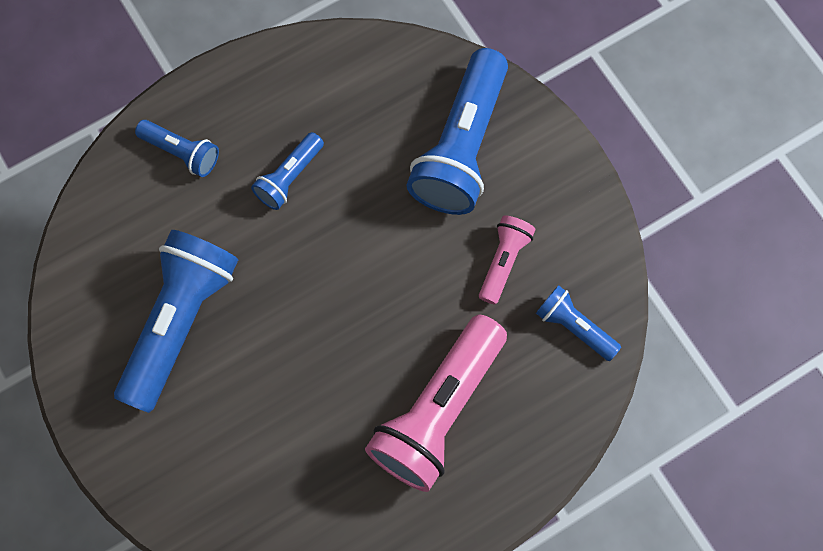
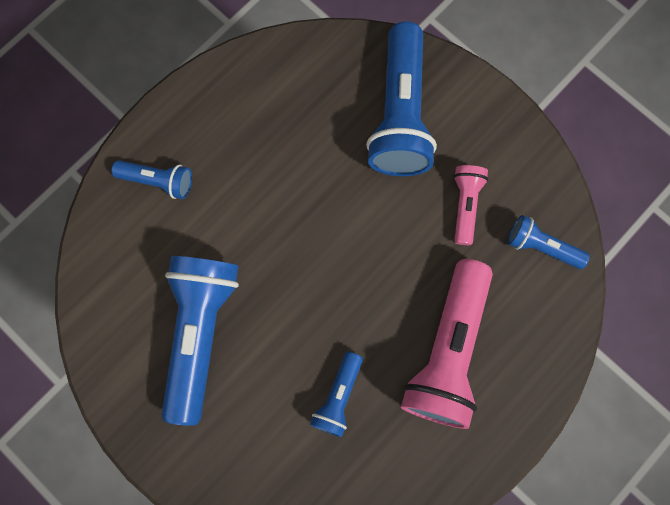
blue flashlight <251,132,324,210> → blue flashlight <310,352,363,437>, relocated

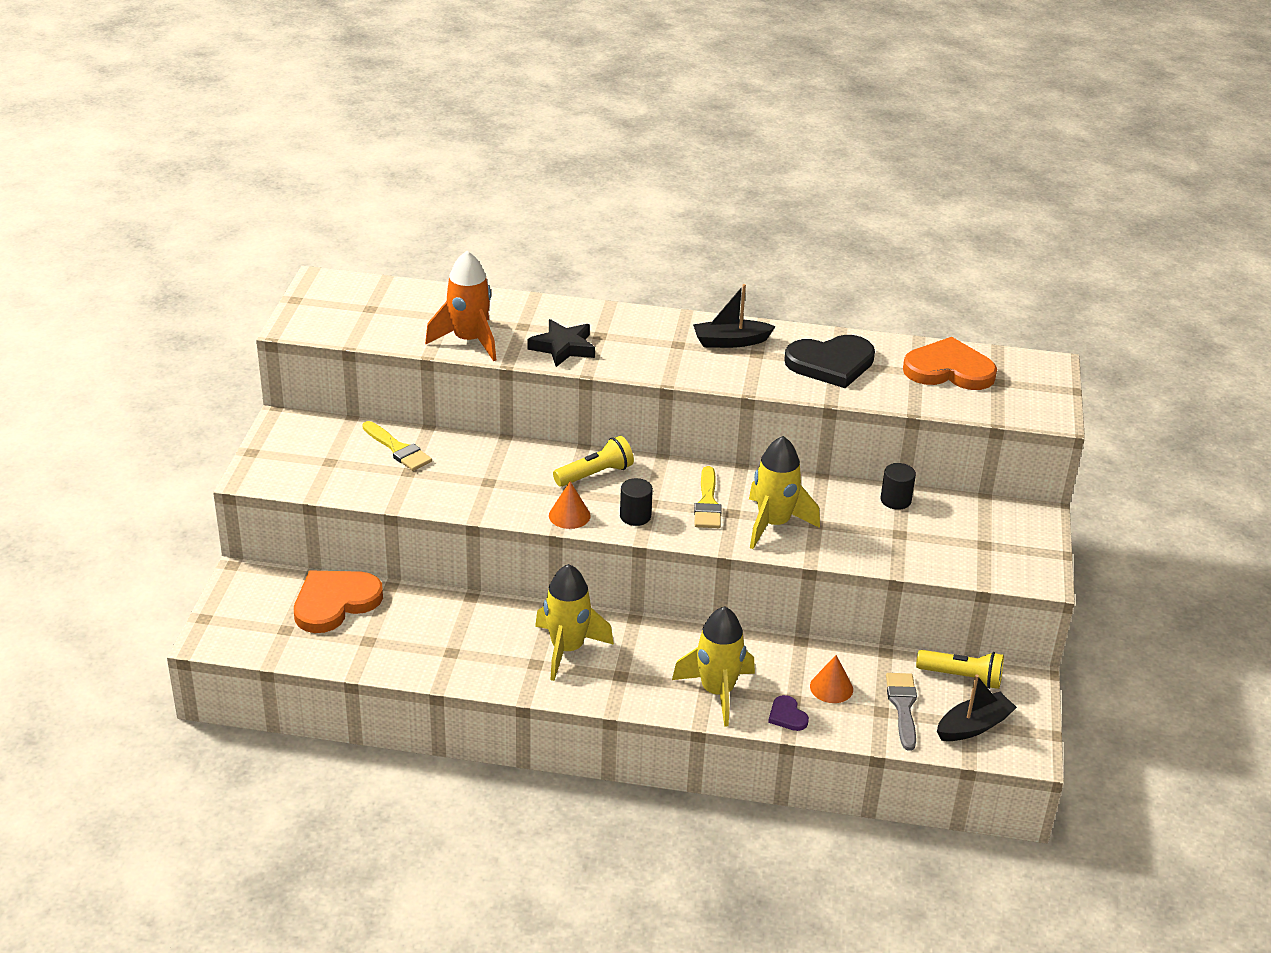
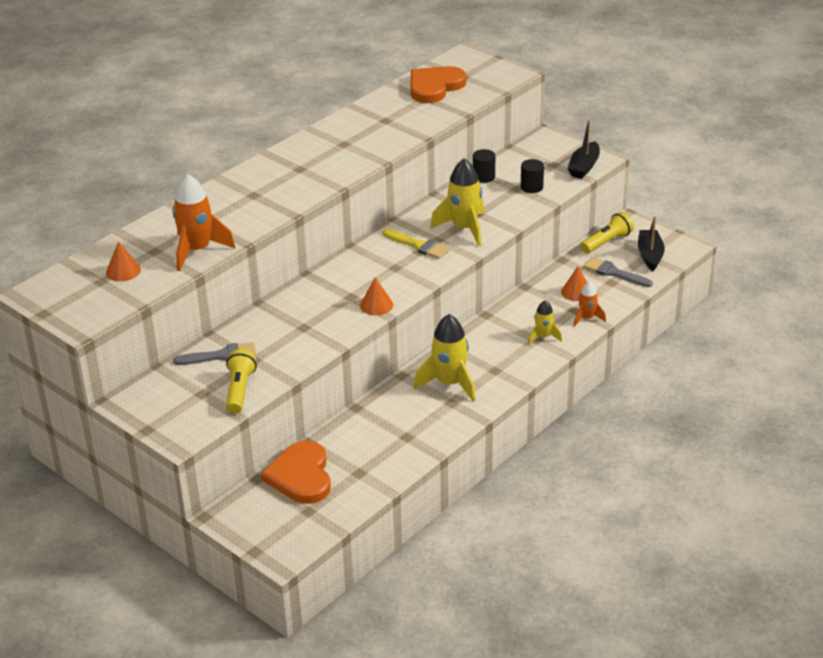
black star <528,319,595,367> → -
black heart <784,335,875,388> → -
- → orange cone <106,241,141,281>
yellow flashlight <553,436,634,487> → yellow flashlight <226,349,257,414>, relocated
black cylinder <620,478,653,526> → black cylinder <521,159,544,193>, relocated
black boat <693,284,776,348> → black boat <567,120,600,179>, relocated
purple heart <768,695,809,731> → orange rocket <574,282,606,327>
yellow brush <362,421,432,471> → grey brush <173,342,256,365>
yellow rocket <672,606,755,727> → yellow rocket <528,300,562,345>, x0.55

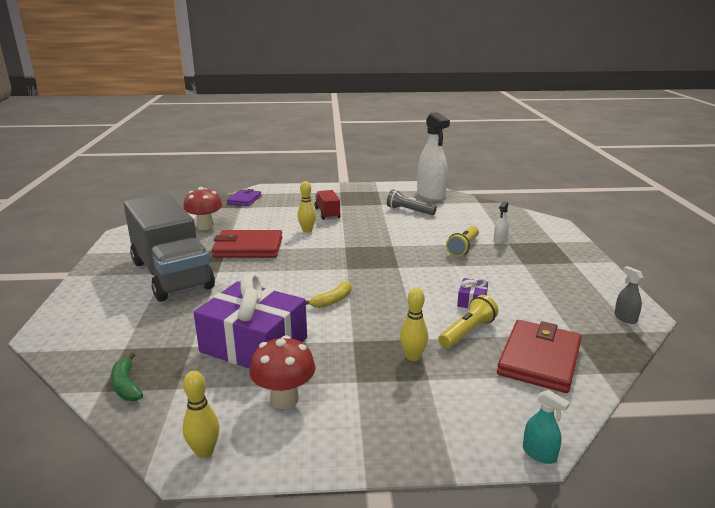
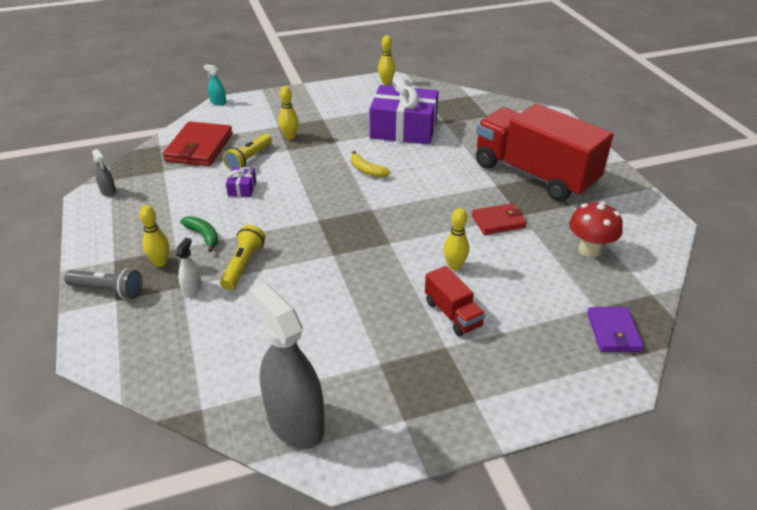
red mushroom <250,335,316,409> → -
- → yellow bowling pin <139,205,170,267>
green banana <111,352,143,401> → green banana <180,216,218,252>, relocated
grey flashlight <387,189,437,215> → grey flashlight <64,268,143,299>, relocated
grey truck <124,193,215,302> → red truck <476,104,614,202>
white spray bottle <417,112,450,201> → grey spray bottle <250,283,325,449>
yellow banana <306,281,351,308> → yellow banana <351,151,391,178>, 75 degrees counterclockwise
red wallet <212,230,282,258> → red wallet <472,203,527,235>, x0.61

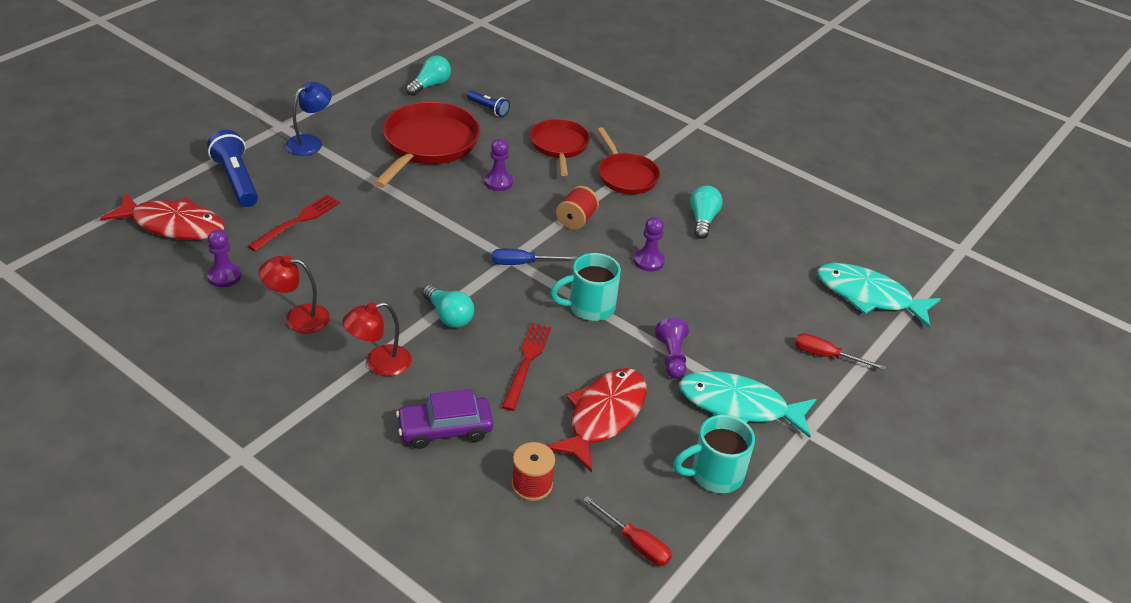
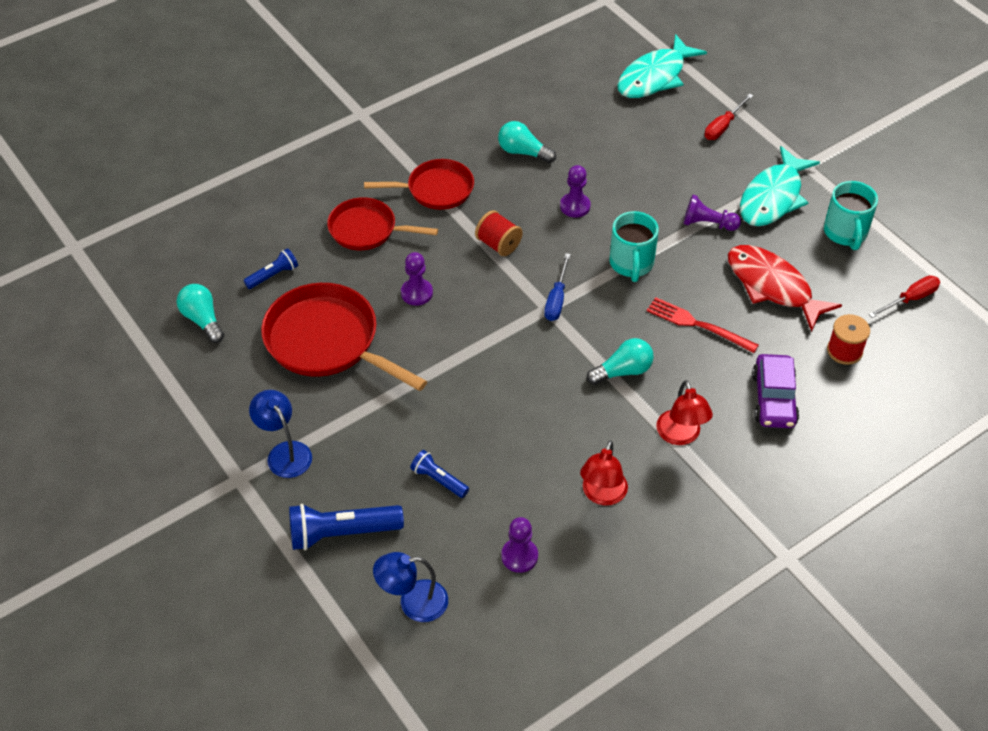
red fish <100,193,225,240> → blue lamp <373,552,448,622>
red fork <248,195,340,251> → blue flashlight <410,450,469,498>

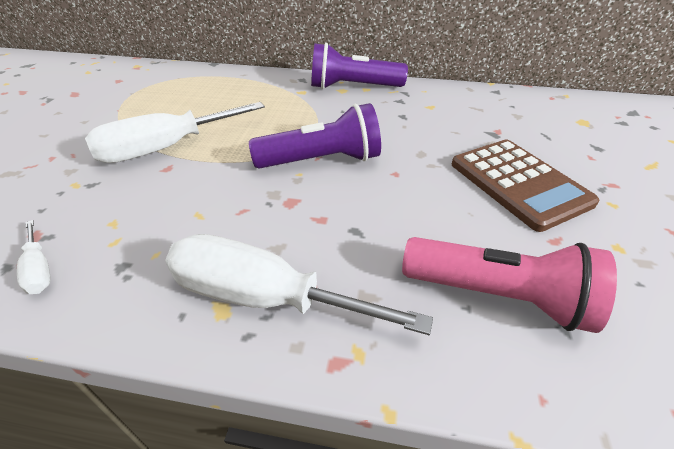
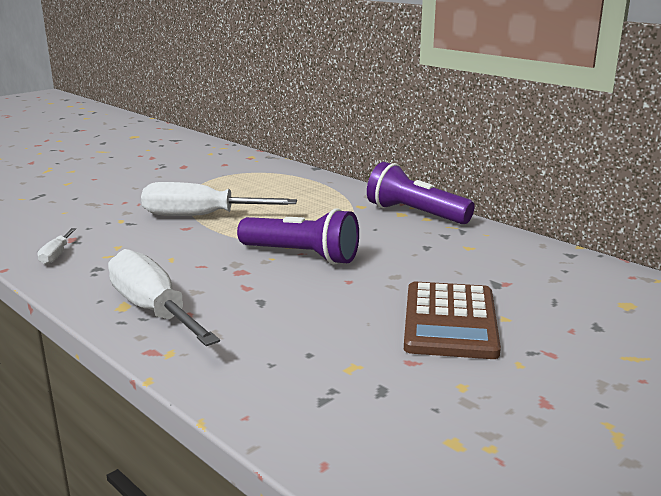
pink flashlight <402,237,617,333> → -

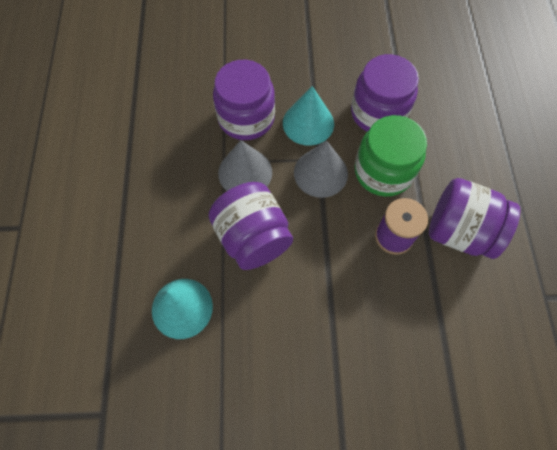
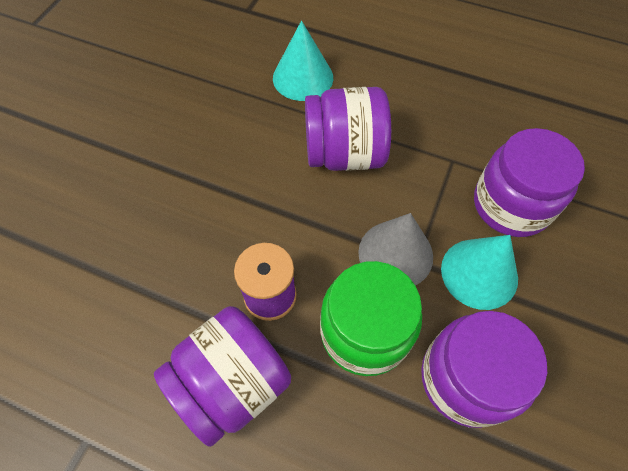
grey cone <218,140,272,191> → -

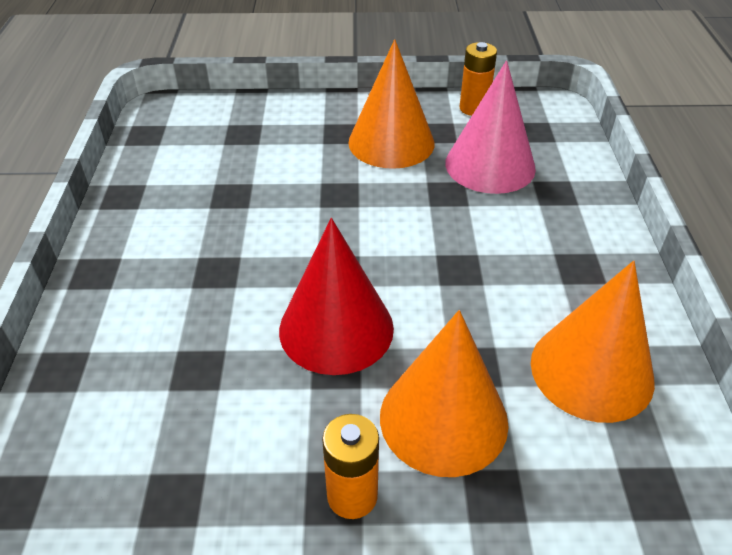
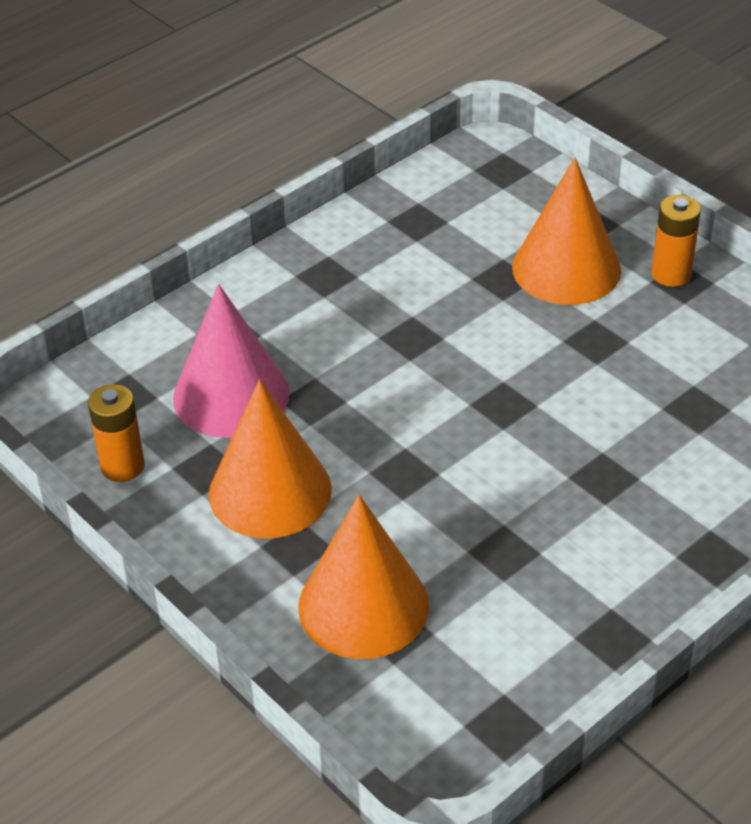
red cone <279,218,394,375> → -
orange cone <531,260,655,423> → orange cone <298,495,429,659>, relocated

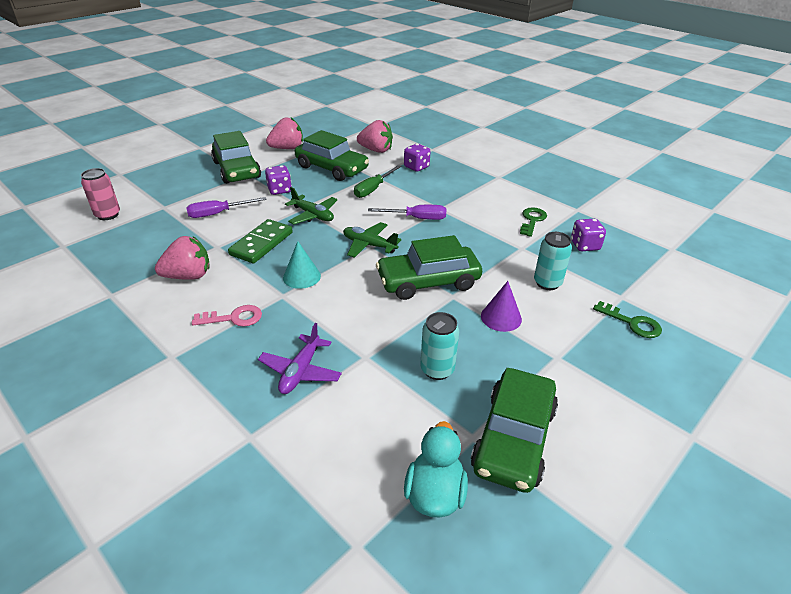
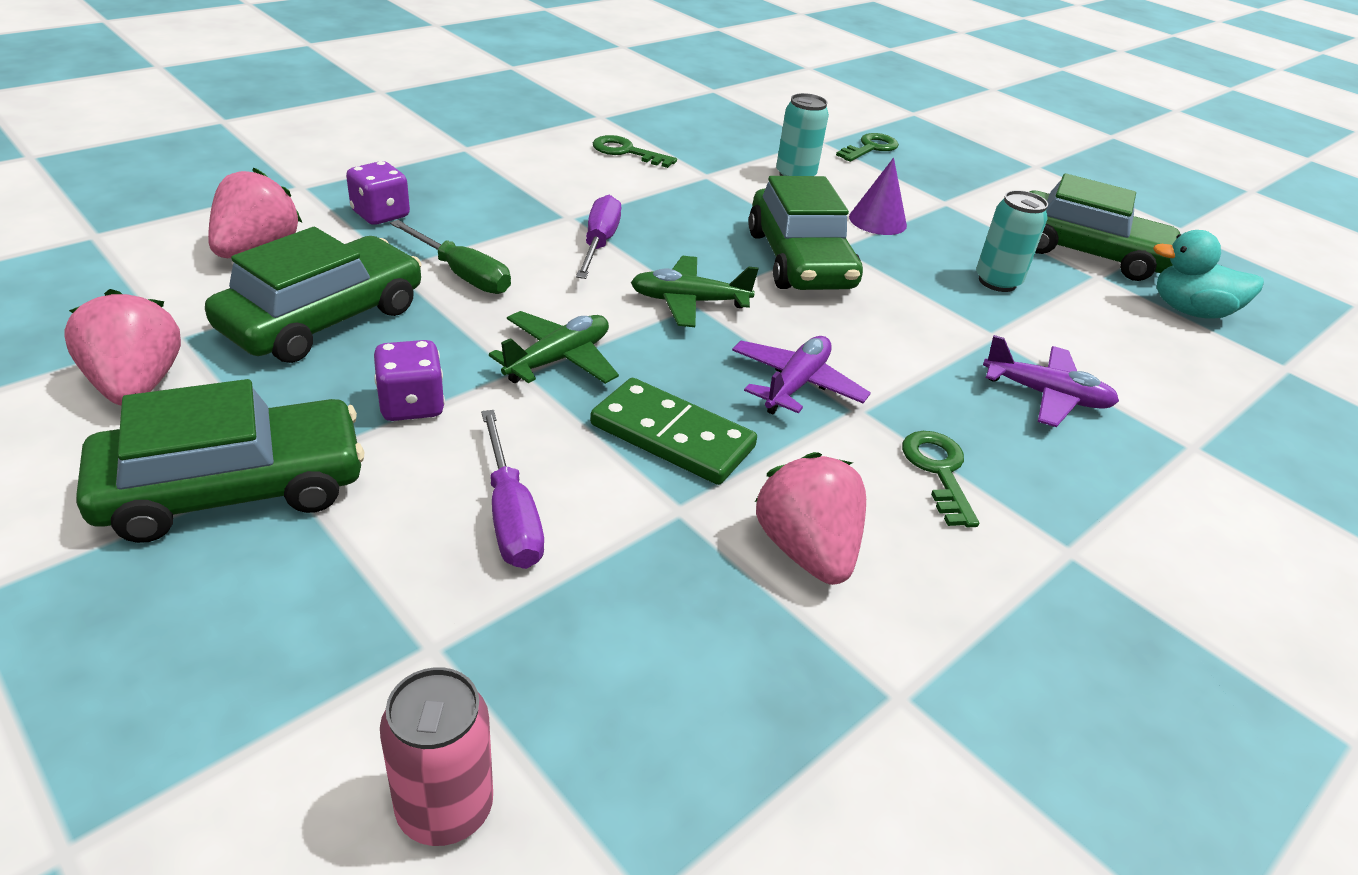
purple dice <571,219,606,251> → -
turquoise cone <283,241,321,289> → purple plane <732,336,870,414>
pink key <192,305,262,327> → green key <902,431,979,527>
green plane <343,222,401,258> → green plane <631,256,758,327>, 60 degrees clockwise

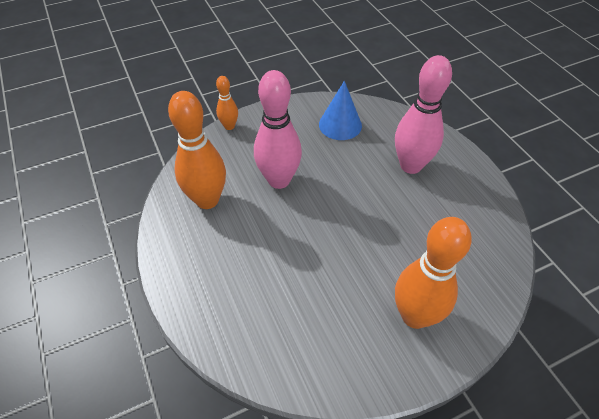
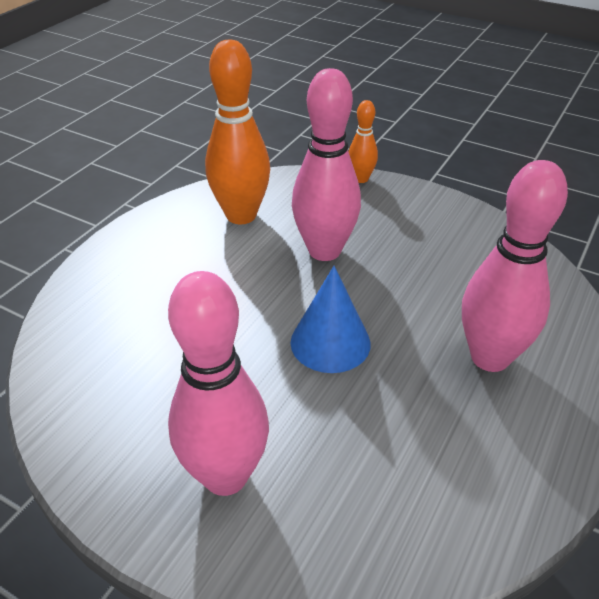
blue cone <319,81,362,140> → blue cone <291,266,371,373>, relocated
orange bowling pin <395,217,472,329> → pink bowling pin <168,271,269,496>

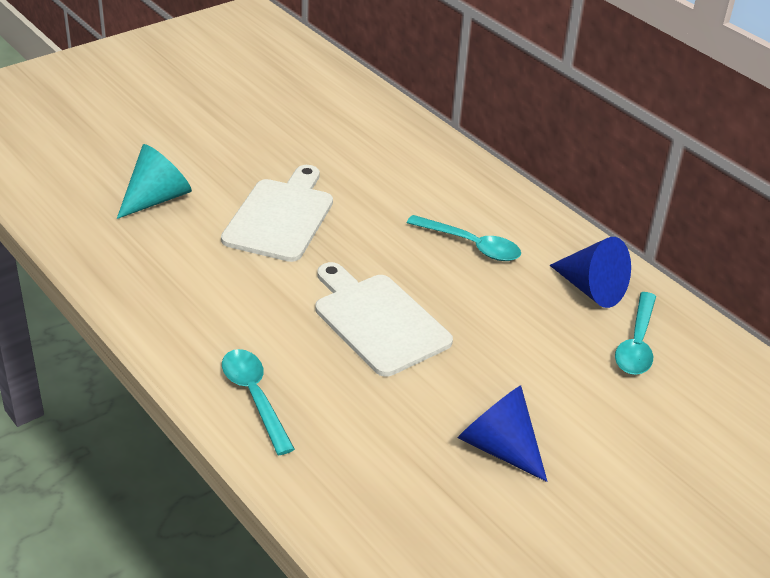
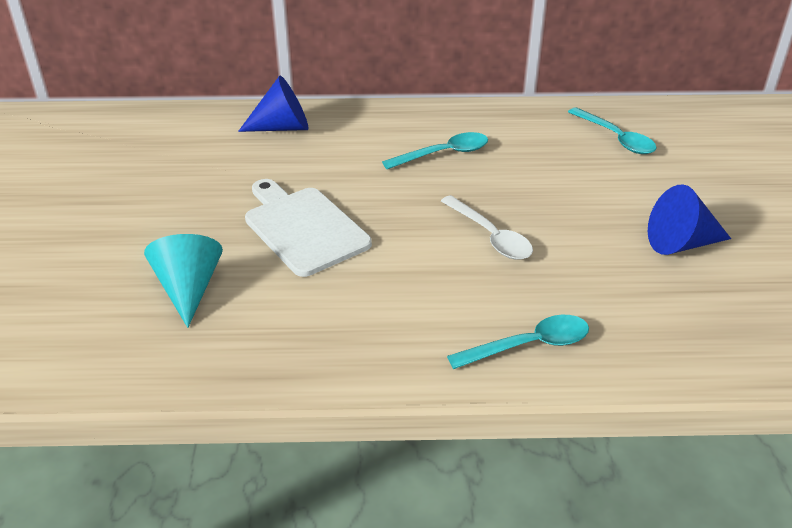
blue cone <549,237,631,308> → blue cone <238,76,308,132>, relocated
white cutting board <315,262,453,377> → white spoon <441,195,533,260>
turquoise spoon <222,349,295,455> → turquoise spoon <447,315,589,369>, 150 degrees clockwise

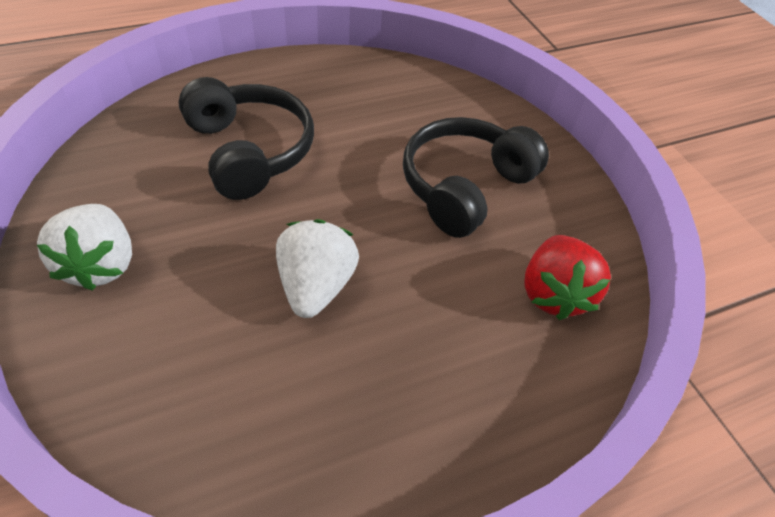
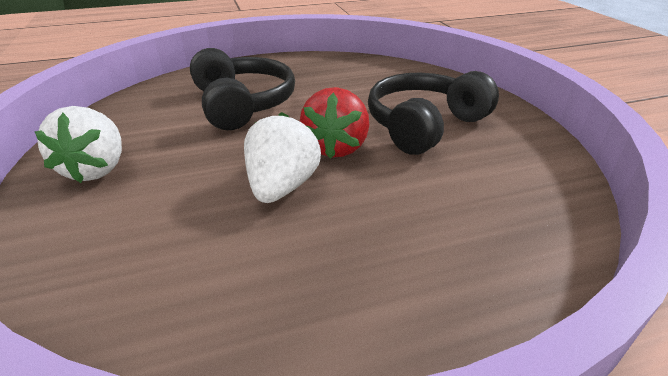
red strawberry <524,235,611,320> → red strawberry <300,87,370,159>, relocated

